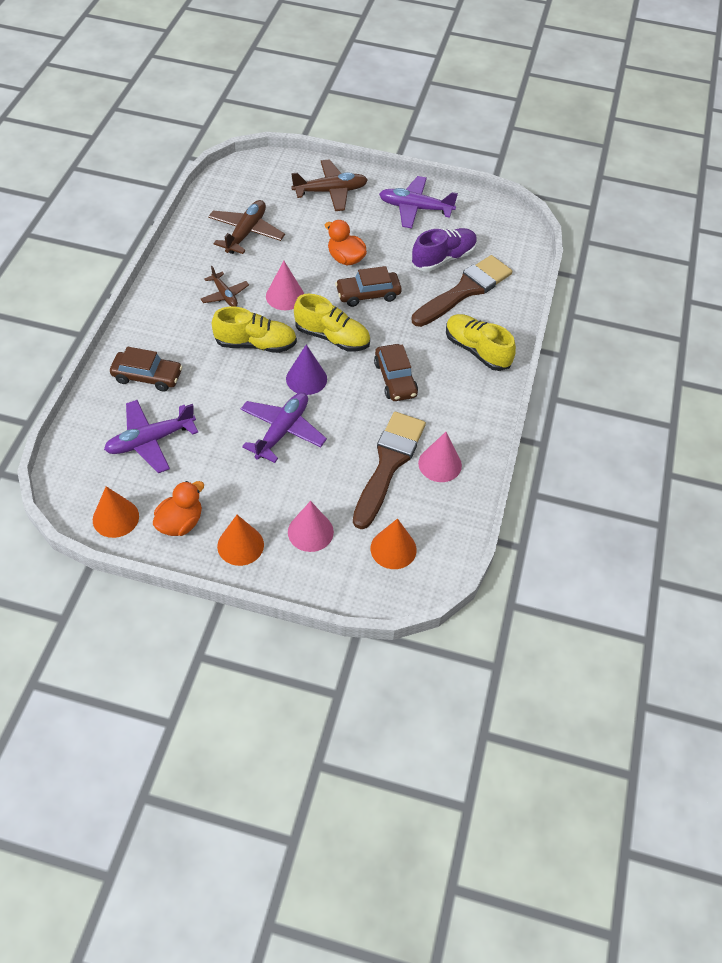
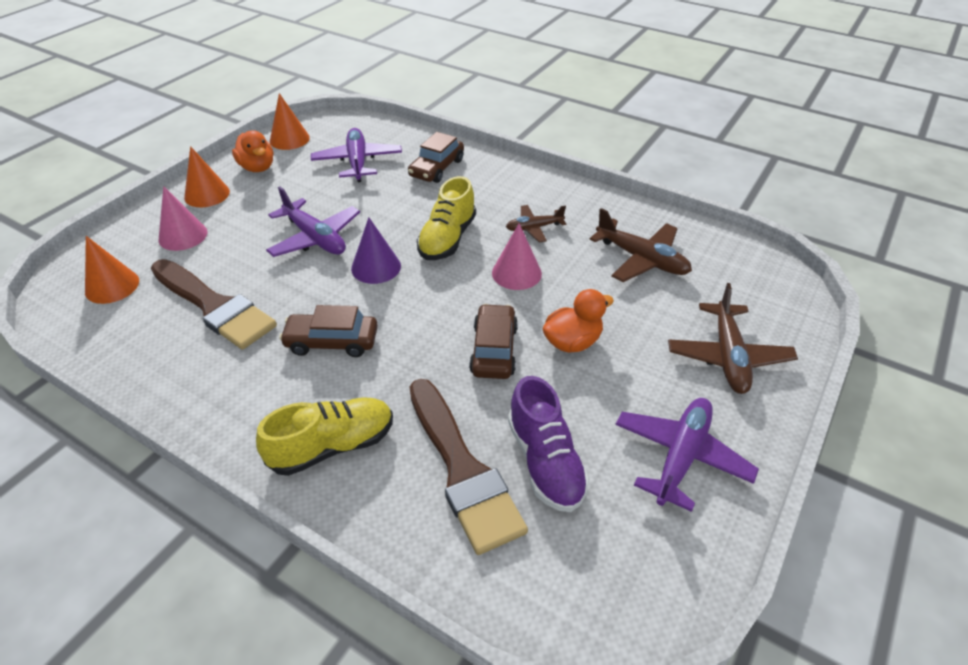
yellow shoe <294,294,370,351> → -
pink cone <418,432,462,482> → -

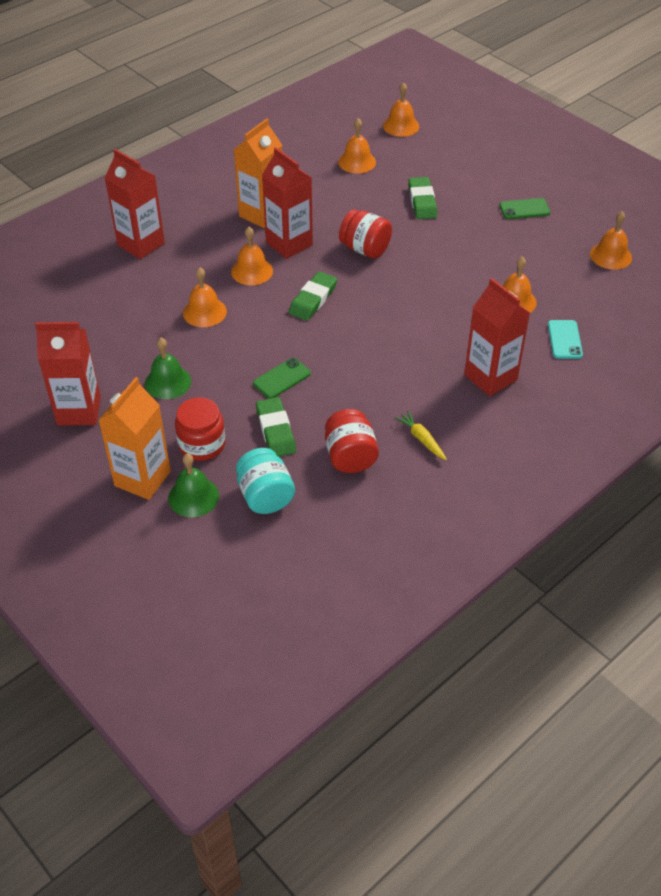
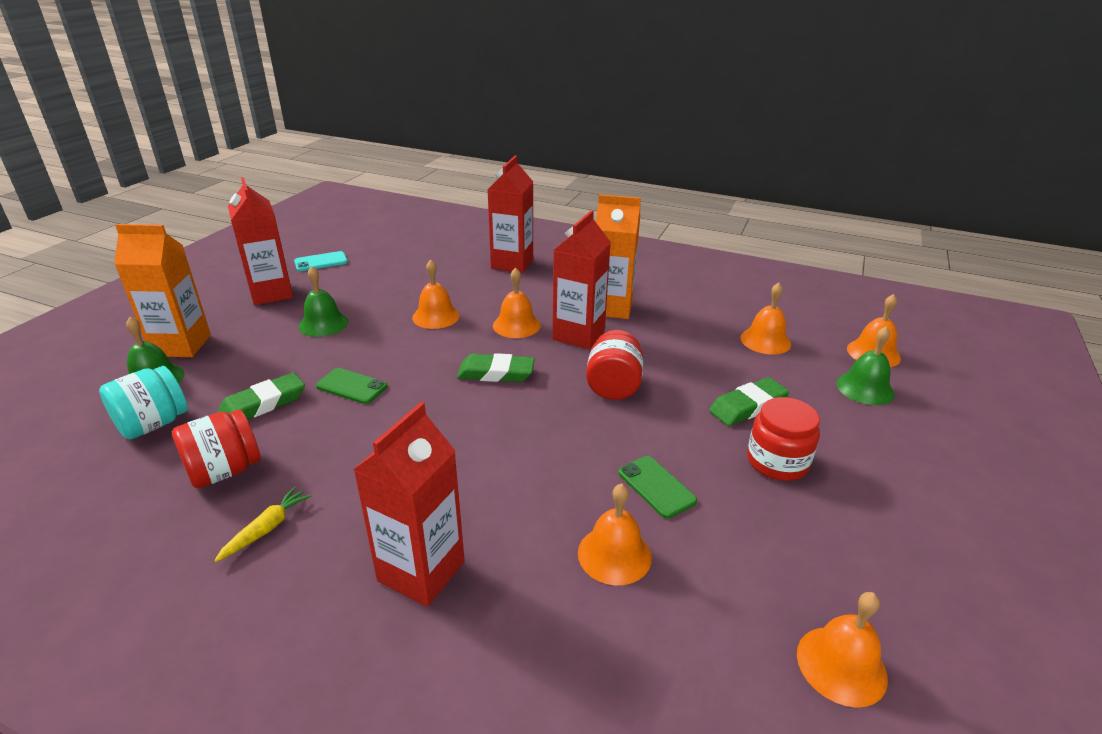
- → green bell <836,326,895,405>
red jar <175,397,225,461> → red jar <747,397,820,481>, relocated
green phone <499,198,550,219> → green phone <618,456,697,518>, relocated
turquoise phone <548,320,583,359> → turquoise phone <294,251,348,271>, relocated

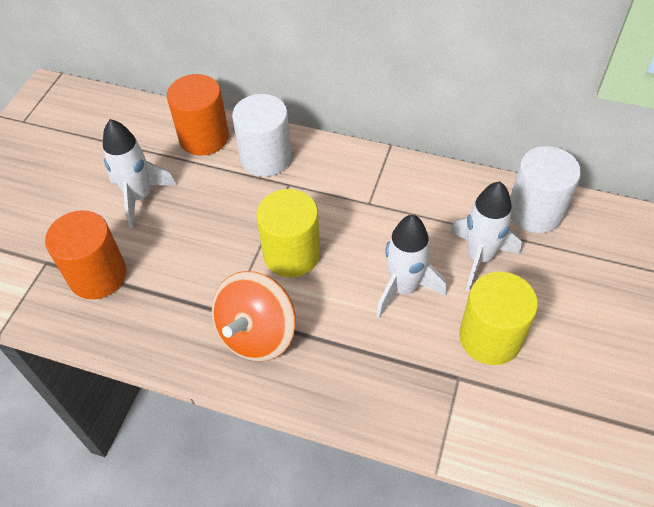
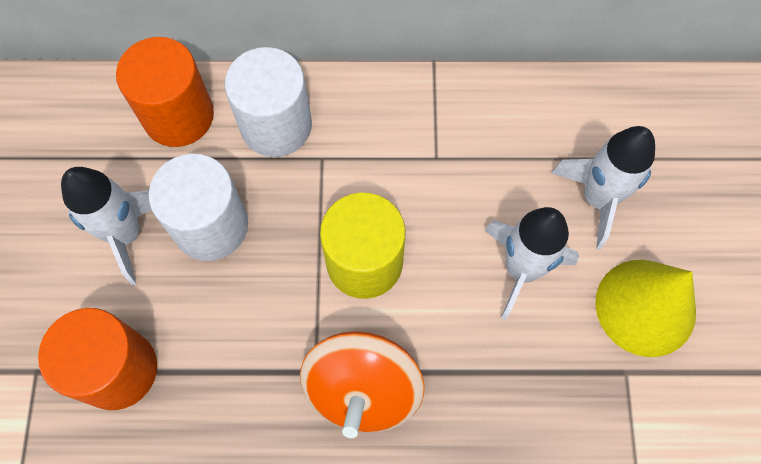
white cylinder <510,146,581,233> → white cylinder <148,154,248,261>, relocated
yellow cylinder <459,272,538,365> → yellow cone <595,260,696,357>

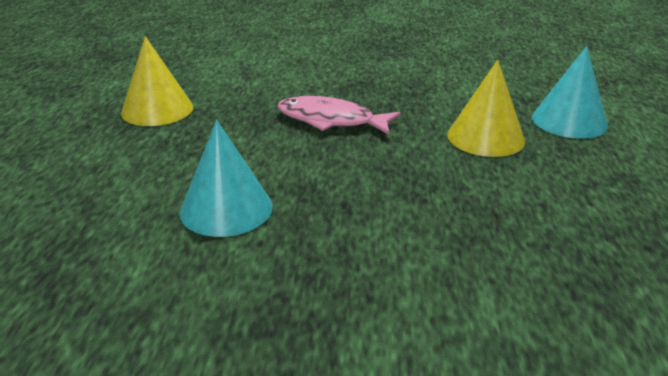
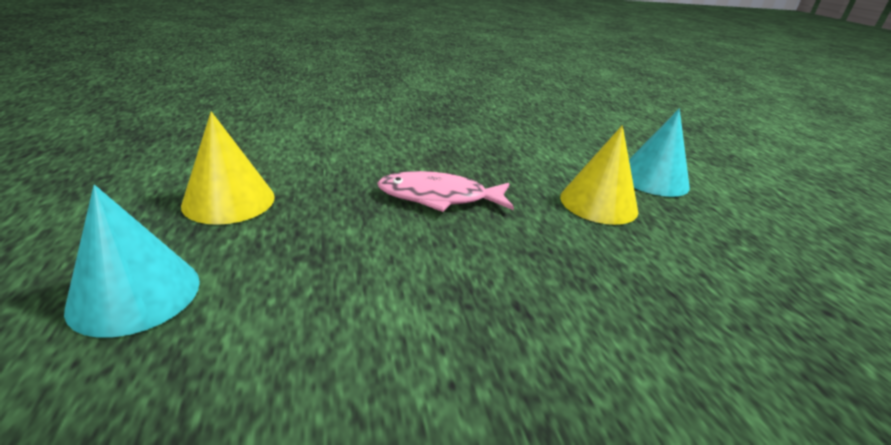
turquoise cone <180,120,273,237> → turquoise cone <64,185,200,338>, relocated

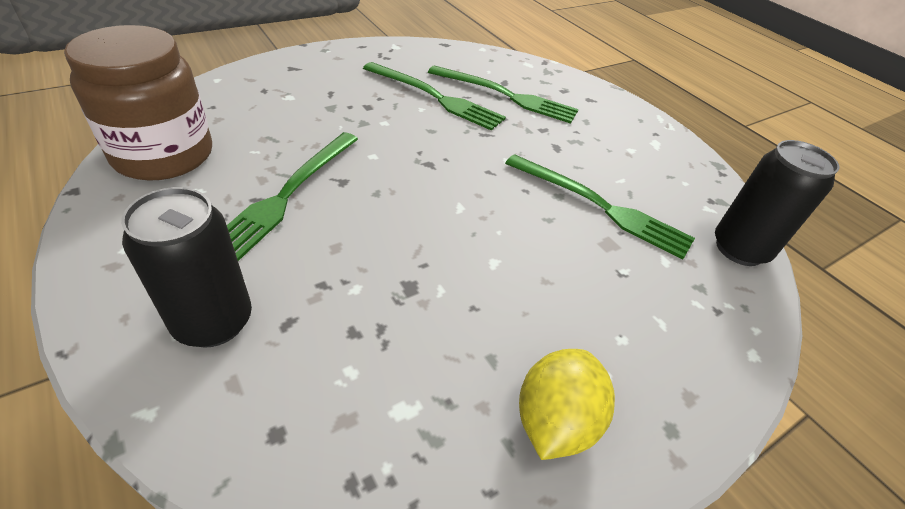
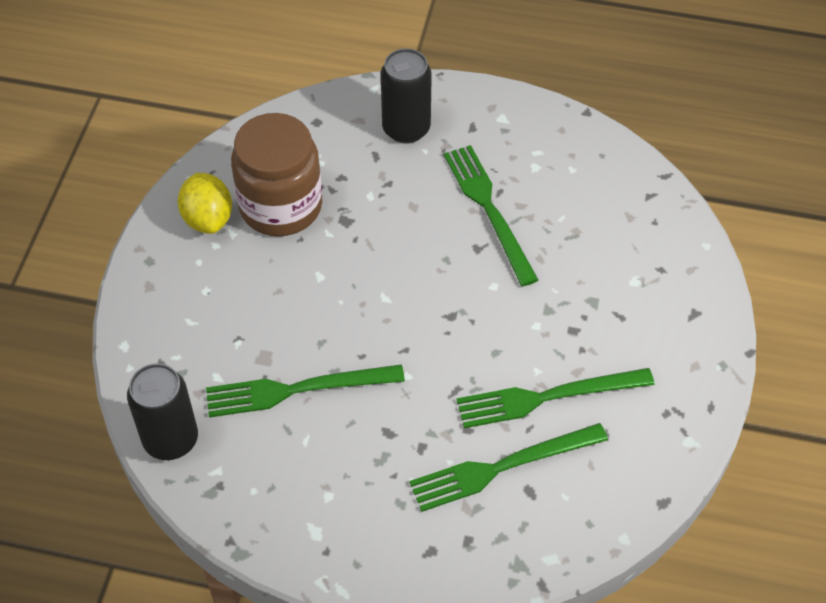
brown jar <64,25,212,181> → brown jar <231,113,322,236>, relocated

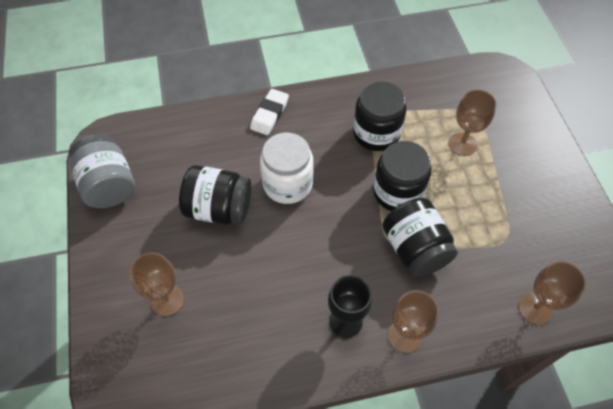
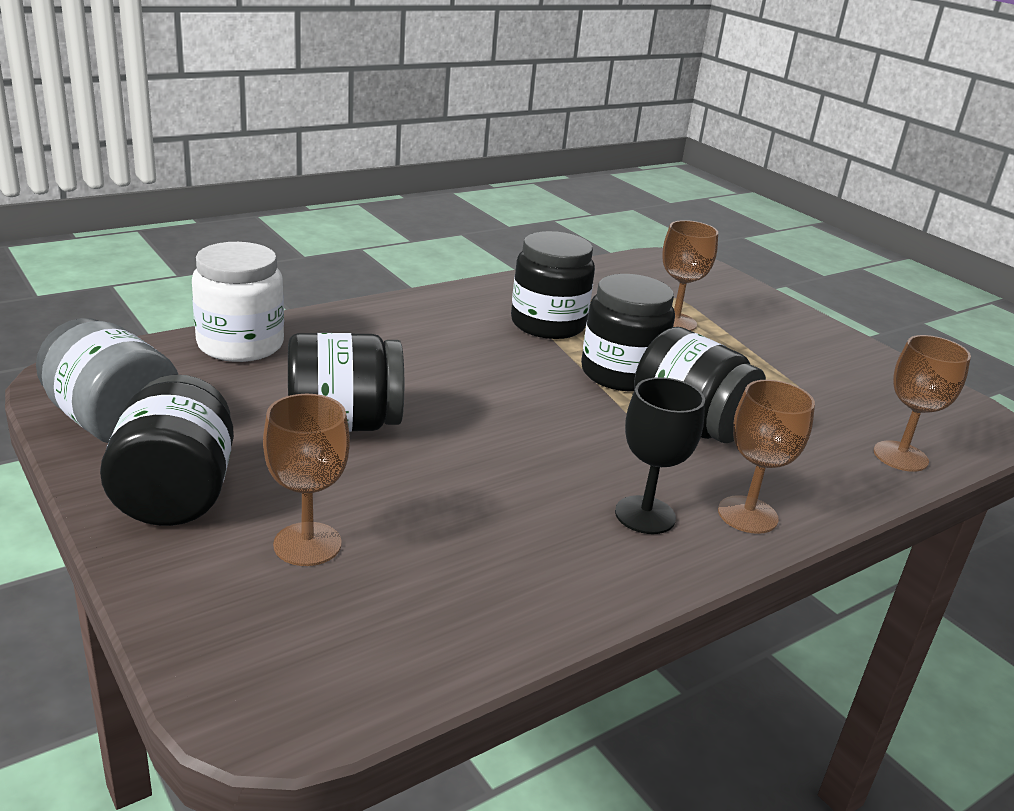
white eraser <250,89,289,135> → -
- → black jar <100,375,234,526>
white jar <260,132,314,204> → white jar <192,242,284,362>, relocated

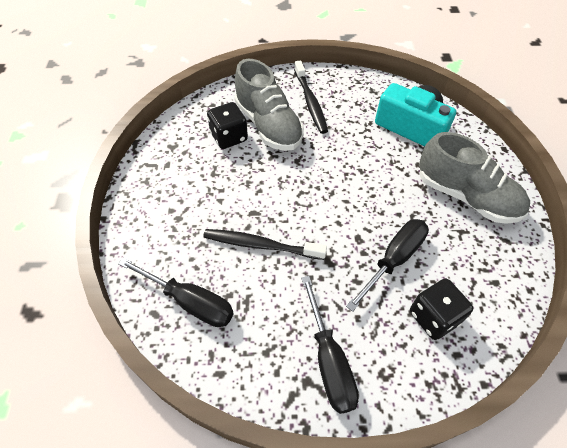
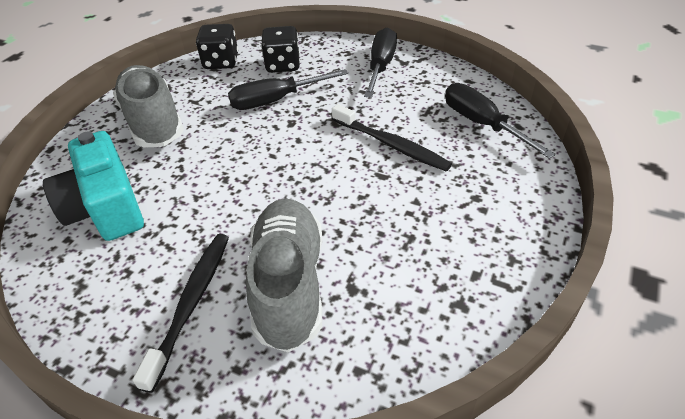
black dice <207,102,248,149> → black dice <196,24,238,69>, relocated

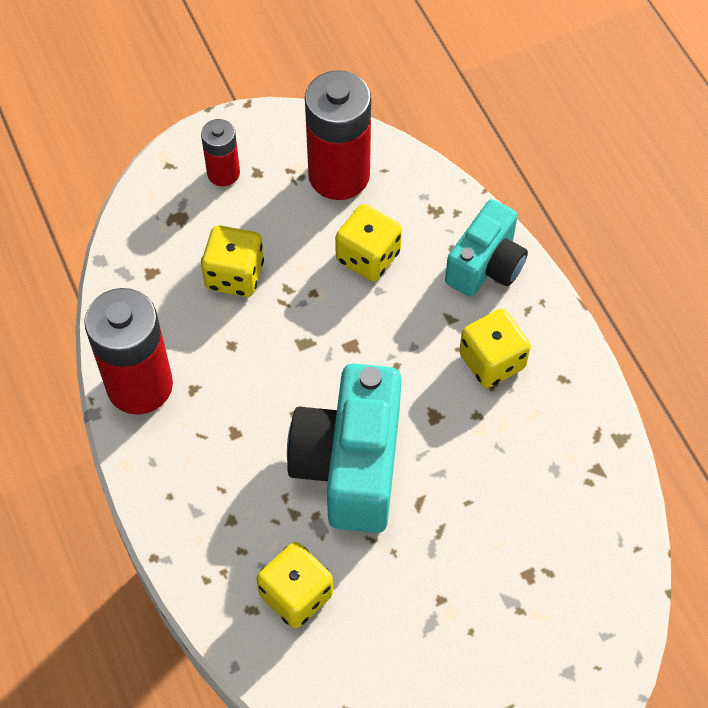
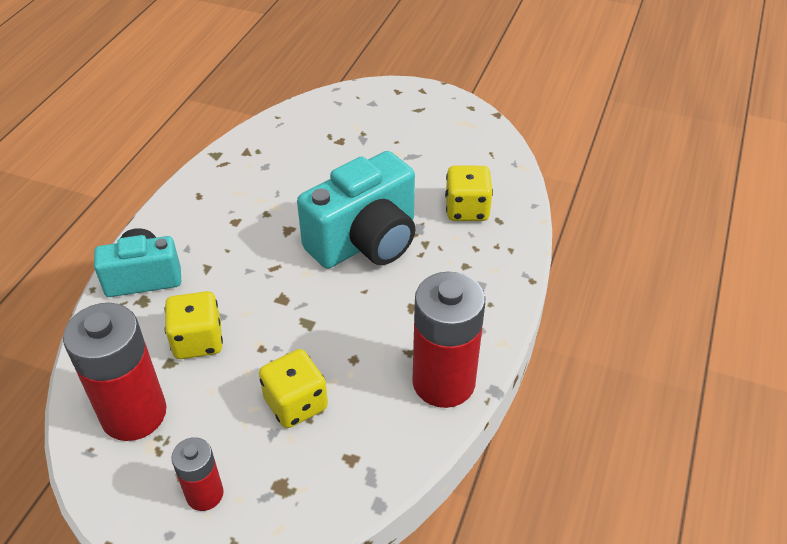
yellow dice <459,309,531,388> → -

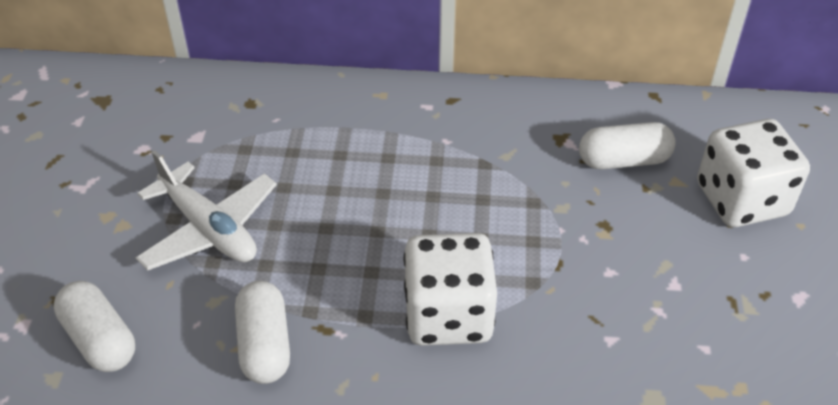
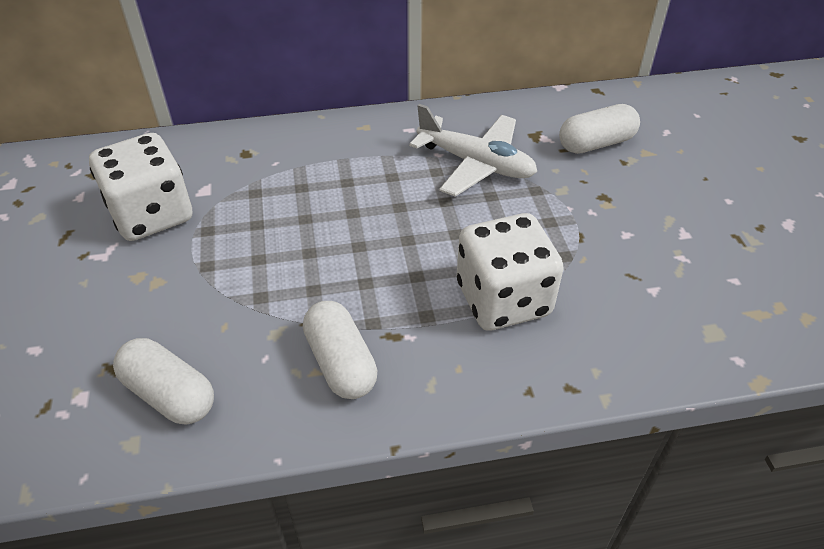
white plane <135,150,277,270> → white plane <409,104,537,197>, relocated
white dice <697,119,810,227> → white dice <89,133,192,241>, relocated

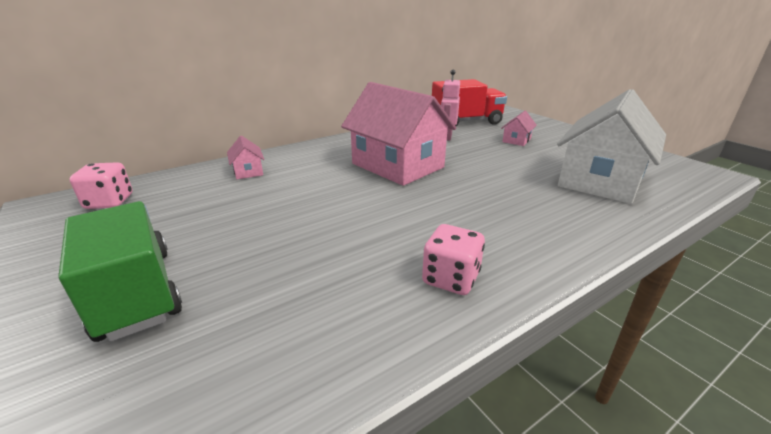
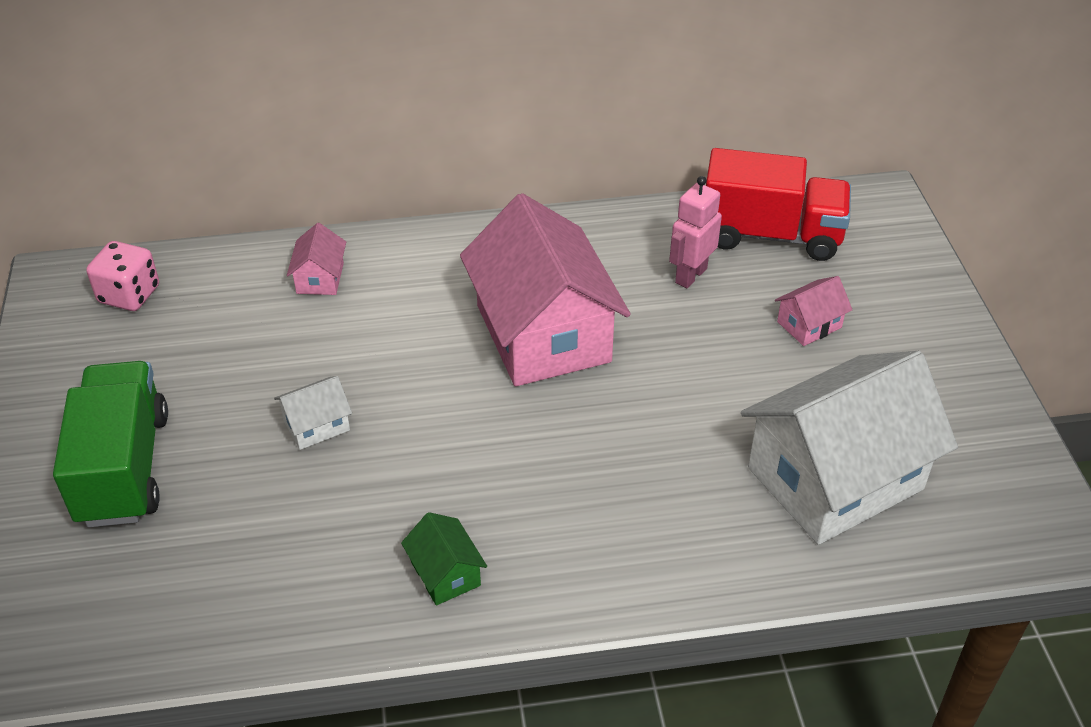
- → white house <274,376,352,450>
pink dice <422,224,485,295> → green house <401,512,487,605>

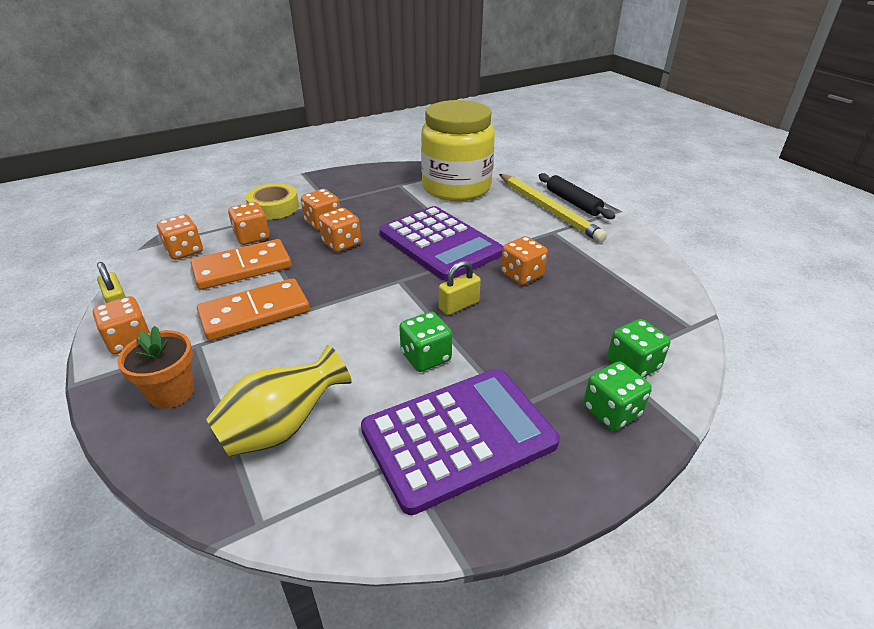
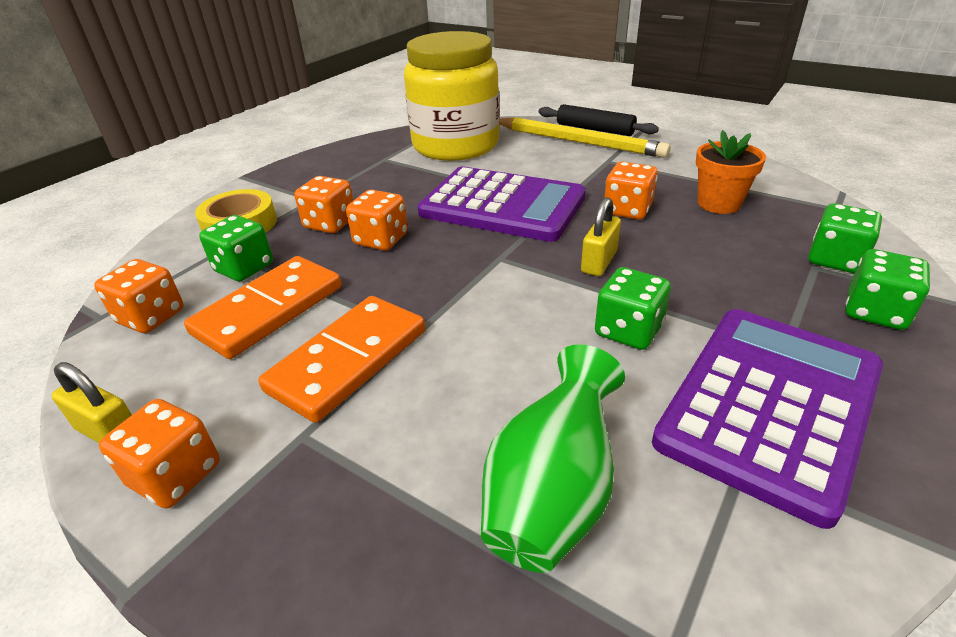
orange flower pot <117,326,194,409> → orange flower pot <696,130,766,214>, relocated
yellow vase <206,345,352,457> → green vase <481,344,625,573>
orange dice <228,202,269,245> → green dice <199,215,273,281>

